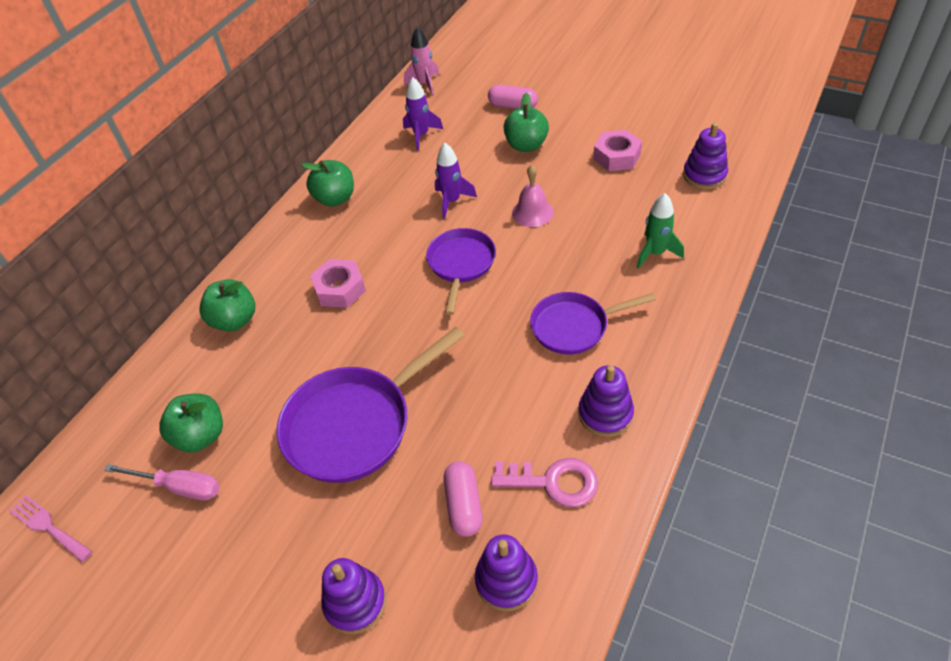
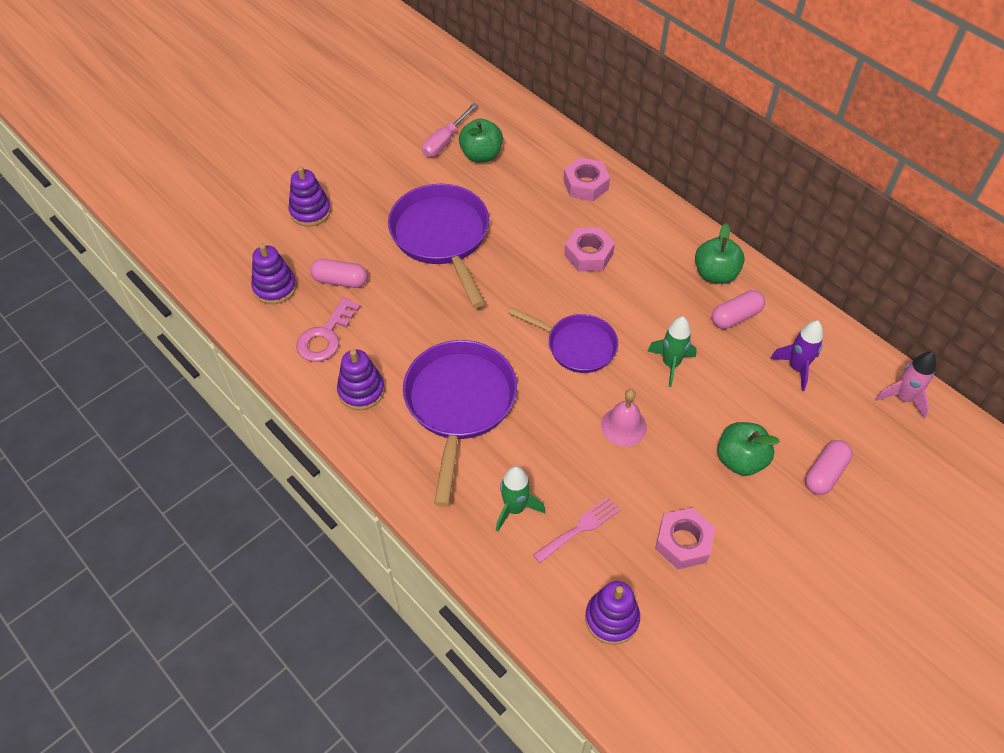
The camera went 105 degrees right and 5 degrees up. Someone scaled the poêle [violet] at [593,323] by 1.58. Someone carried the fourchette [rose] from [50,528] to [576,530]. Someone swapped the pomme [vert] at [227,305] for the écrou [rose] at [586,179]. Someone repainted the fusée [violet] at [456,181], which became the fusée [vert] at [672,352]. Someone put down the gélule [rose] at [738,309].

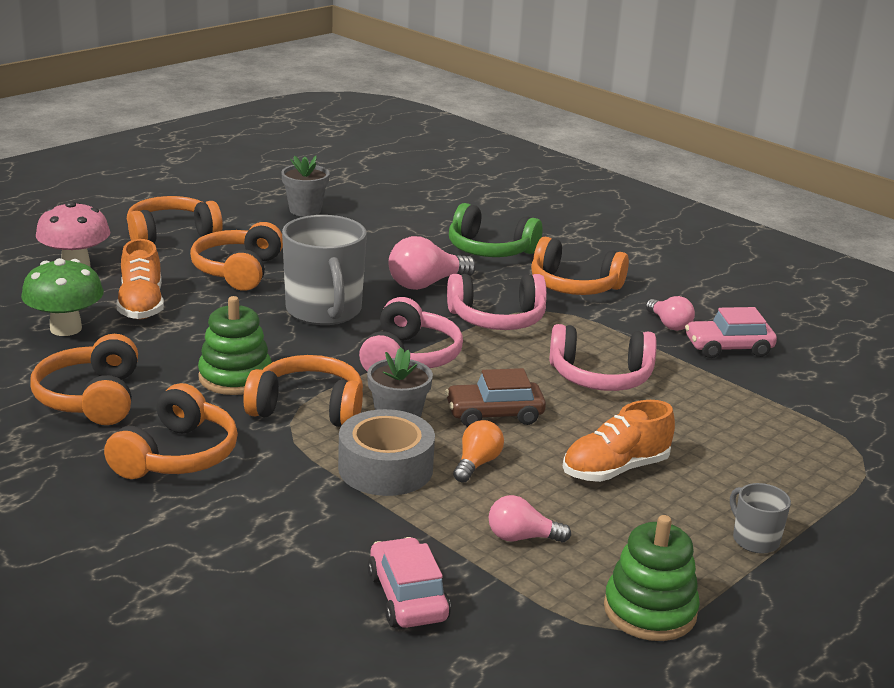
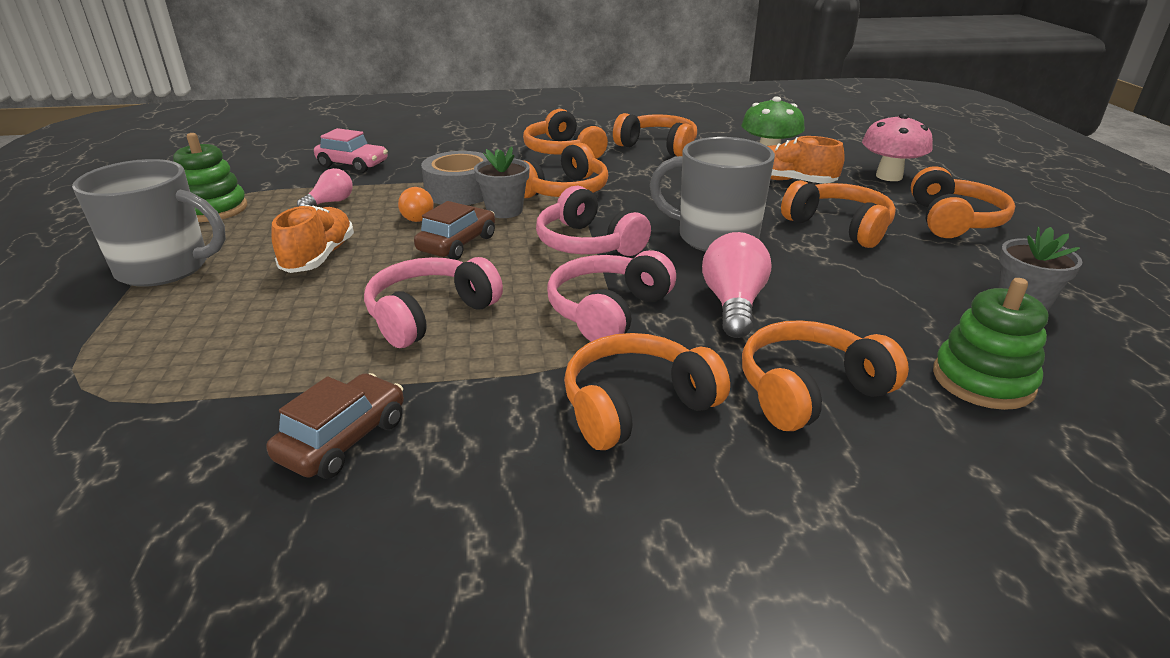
The camera went 130 degrees right and 5 degrees up. Someone scaled the tasse [gris] at [760,518] by 2.12. Someone repainted the voiture [rose] at [731,332], which became the voiture [marron] at [335,426]. Someone repainted the casque audio [vert] at [496,230], which became the casque audio [orange] at [825,375]. Someone carried the jouet à empiler [vert] from [235,345] to [991,344]. Someone took away the ampoule [rose] at [670,313].

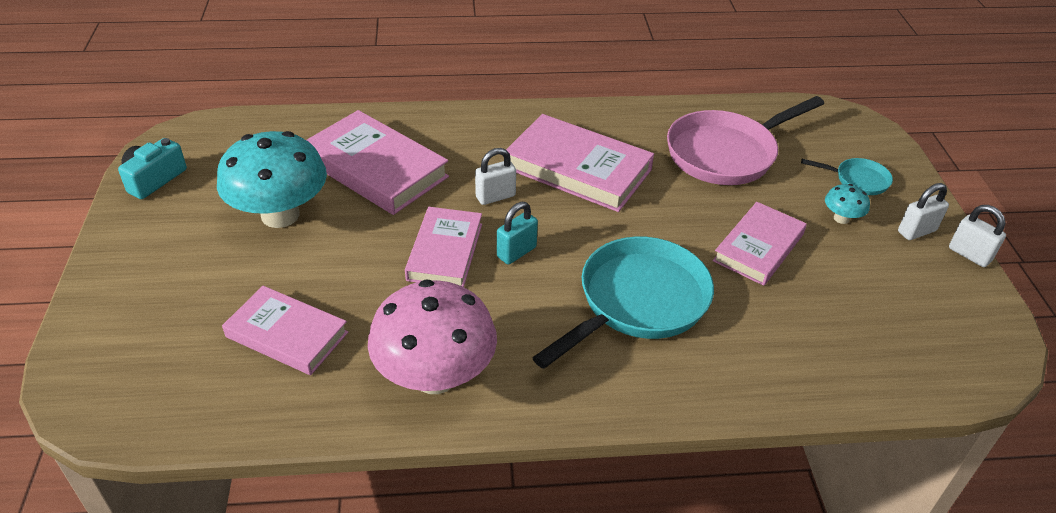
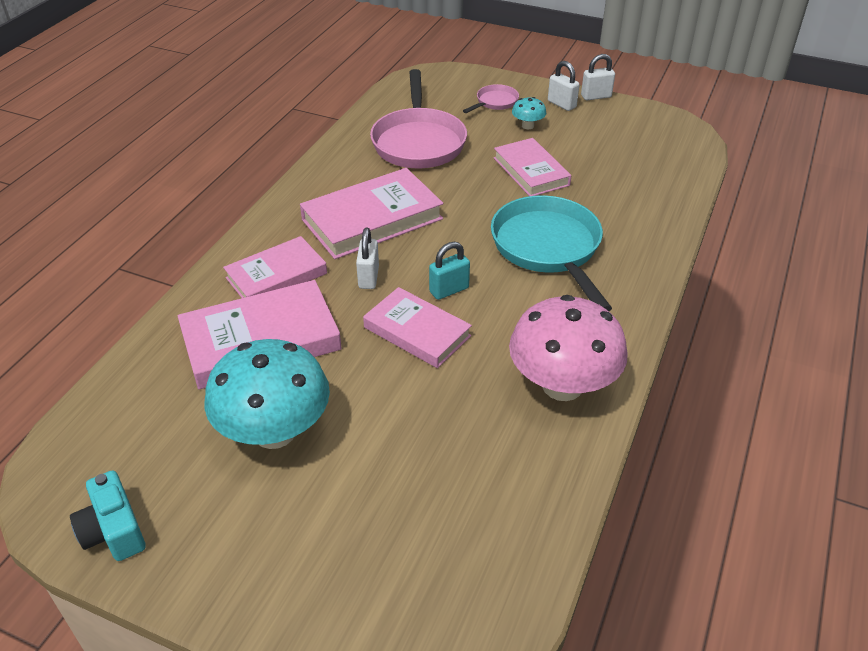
The camera went 60 degrees left and 0 degrees up. Someone carried the livre [rose] from [285,330] to [275,267]. Someone rotated the cadenas [turquoise] at [517,233] by 75 degrees clockwise. Someone repainted the poêle [turquoise] at [847,176], which became the poêle [rose] at [491,98]. Someone rotated the cadenas [blanc] at [923,211] by 45 degrees counterclockwise.

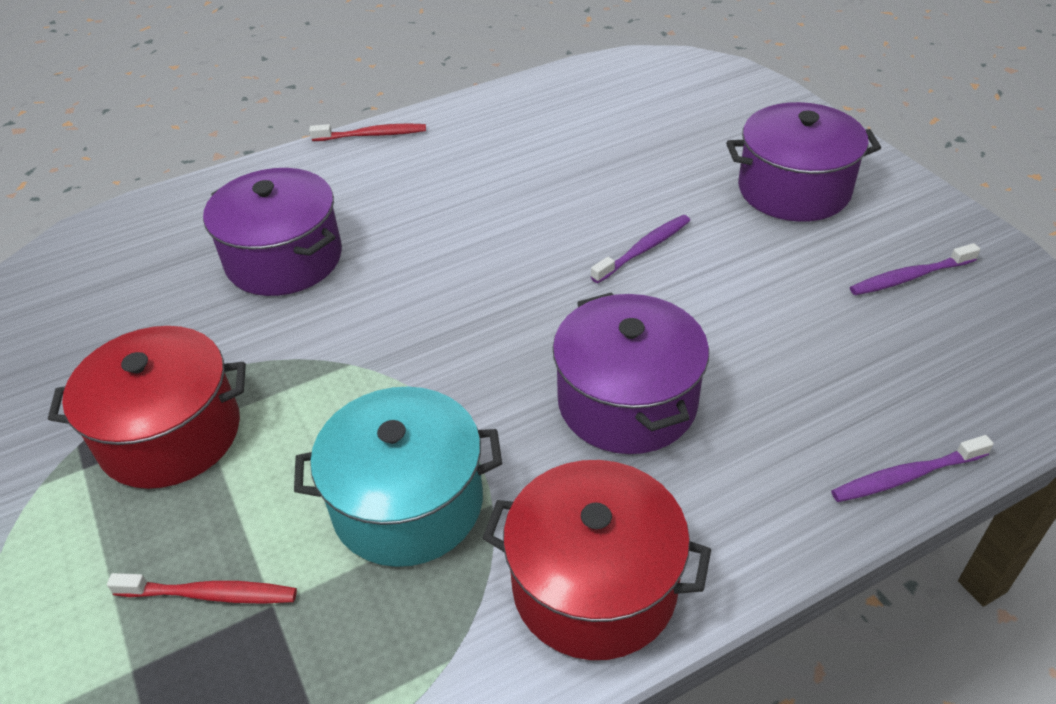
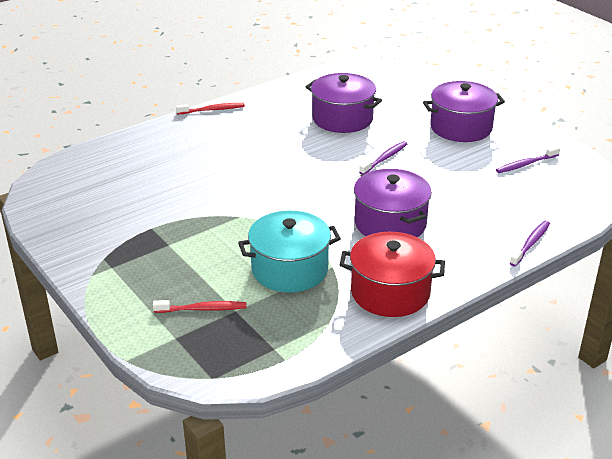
The camera went 10 degrees left and 10 degrees down. Someone carried the marmite [violet] from [272,232] to [344,103]. Someone rotated the brosse à dents [violet] at [912,468] by 150 degrees clockwise. Someone took away the marmite [rouge] at [147,407].

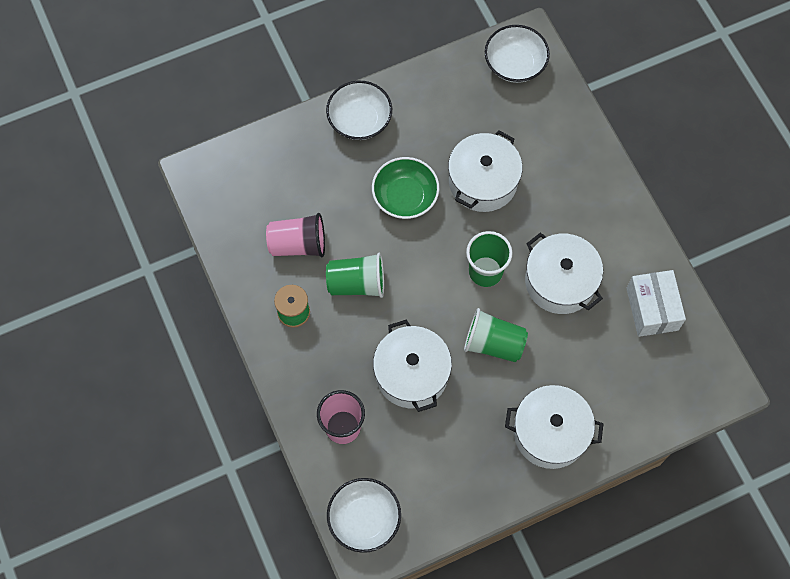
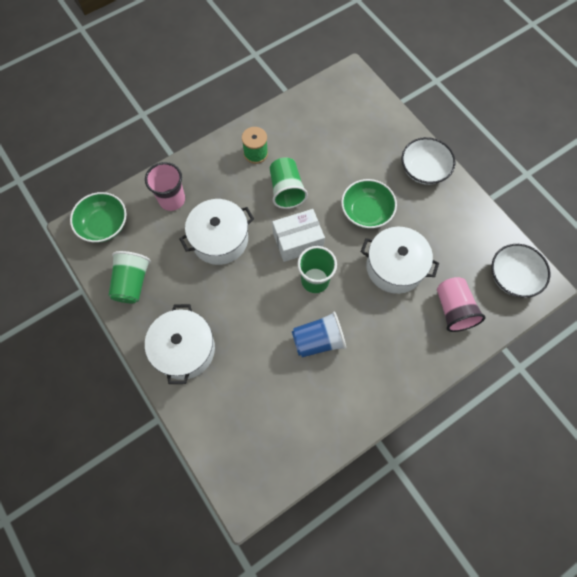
The camera went 80 degrees right and 0 degrees up. Someone repainted the bol [blanc] at [364,515], which became the bol [vert] at [98,217]. Someone carried the gobelet [vert] from [496,335] to [129,277]. Someone carried the boîte [blanc] from [656,303] to [298,235]. Someone swapped the marmite [blanc] at [564,273] for the gobelet [bleu] at [319,334]. Someone carried the gobelet [rose] from [295,235] to [461,304].

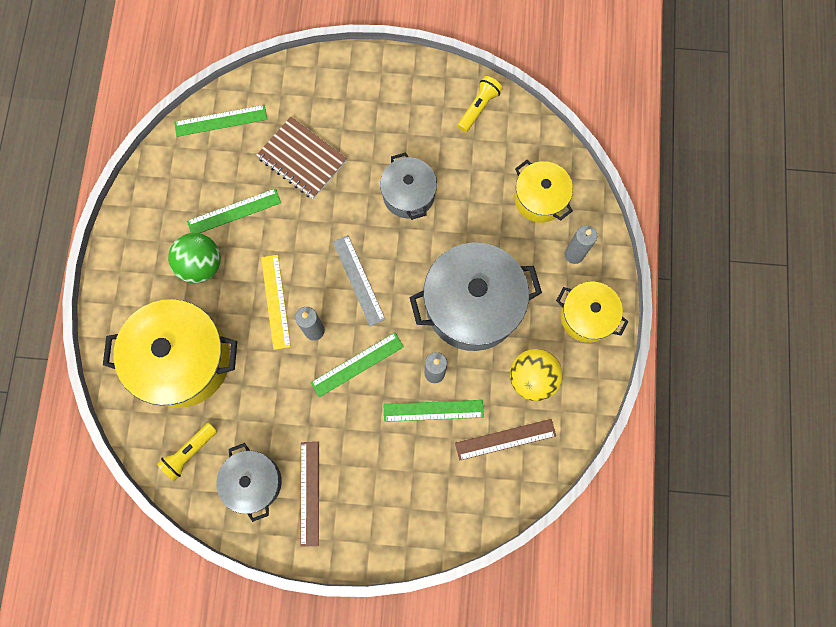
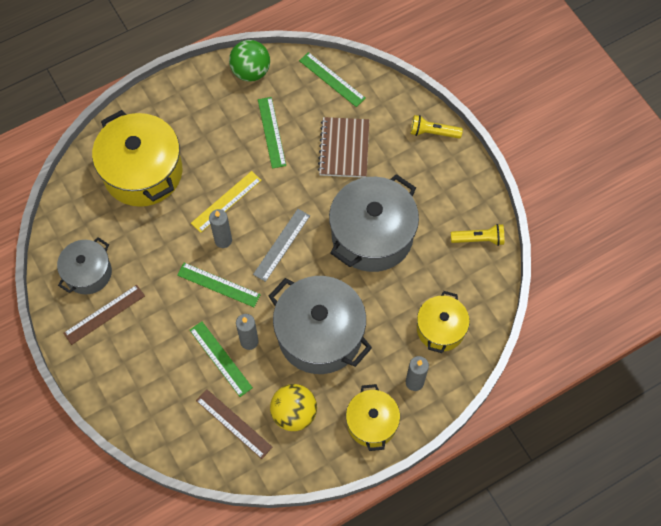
The camera went 55 degrees right and 10 degrees down. Someone carried the balle [vert] from [194,258] to [249,61]. Someone rotated the règle [vert] at [234,210] by 45 degrees clockwise. Someone scaled the marmite [gris] at [408,186] by 1.74. Someone carried the lampe de poche [jaune] from [187,452] to [437,127].

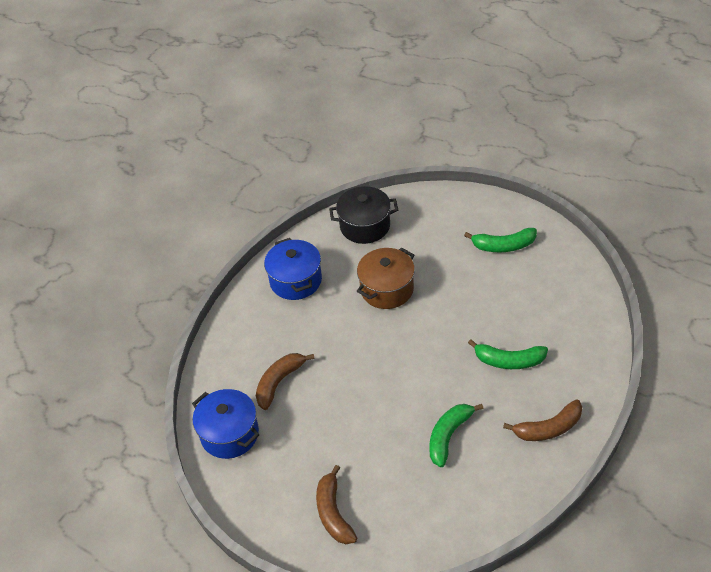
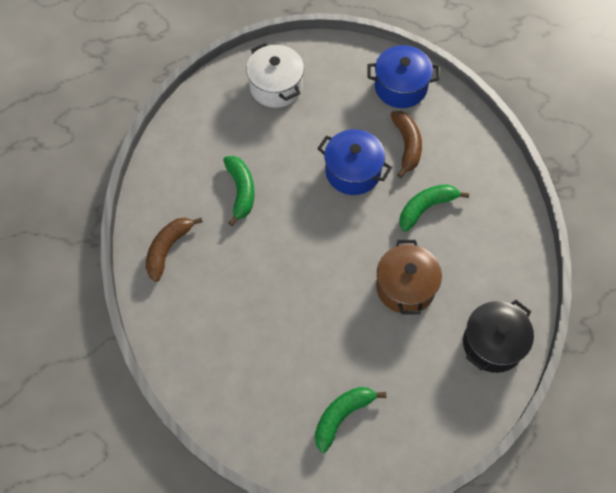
The camera went 135 degrees right and 15 degrees up. Someone swapped the banane [marron] at [336,504] for the marmite [blanc] at [275,75]. Someone carried the marmite [bleu] from [293,269] to [354,162]. Someone carried the banane [vert] from [508,354] to [434,208].

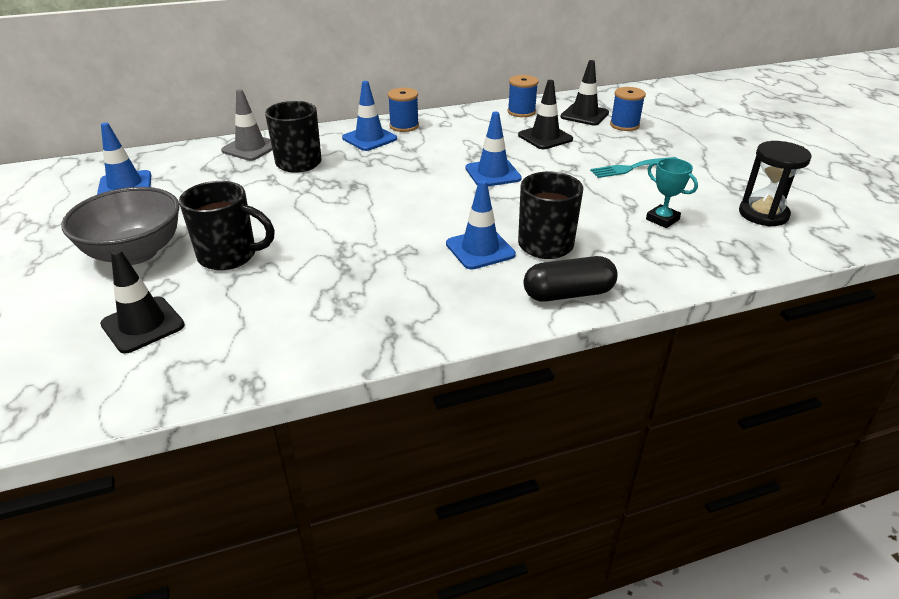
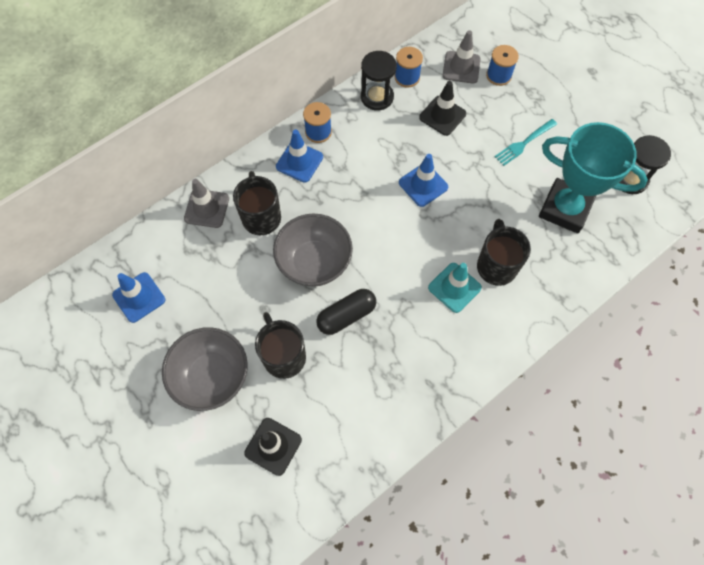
The camera went 20 degrees left and 30 degrees up. Someone rotated the tasse [noir] at [227,225] by 105 degrees counterclockwise. Someone put down the bol [gris] at [313,250]. Someone carried the gélule [noir] from [570,279] to [346,312]. Someone put down the sablier [noir] at [379,80]. Someone repainted the cône de chantier [bleu] at [481,225], which became the cône de chantier [turquoise] at [455,288]. Someone repainted the cône de chantier [noir] at [584,92], which became the cône de chantier [gris] at [461,57]. Someone scaled the trophée [turquoise] at [672,193] by 2.34.

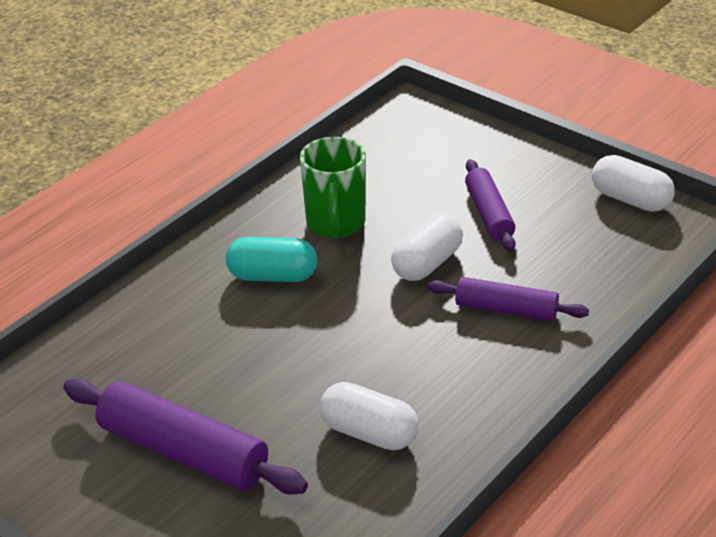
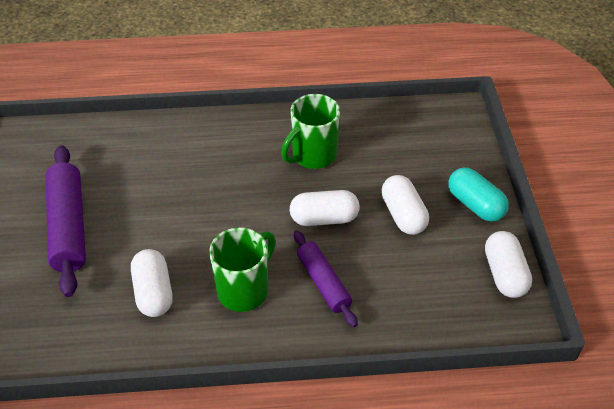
The camera went 45 degrees right and 10 degrees up. Someone put down the tasse [vert] at [242,269]. Someone swapped the rouleau à pâtisserie [violet] at [490,205] for the gélule [blanc] at [405,205]. Someone carried the gélule [turquoise] from [271,259] to [478,194].

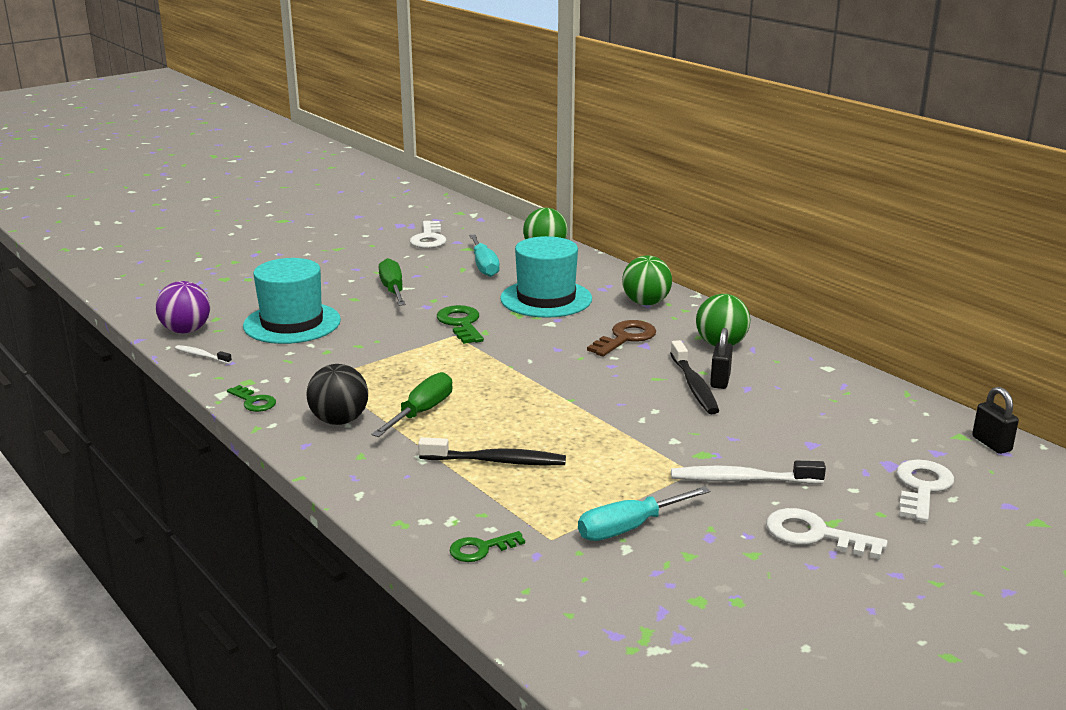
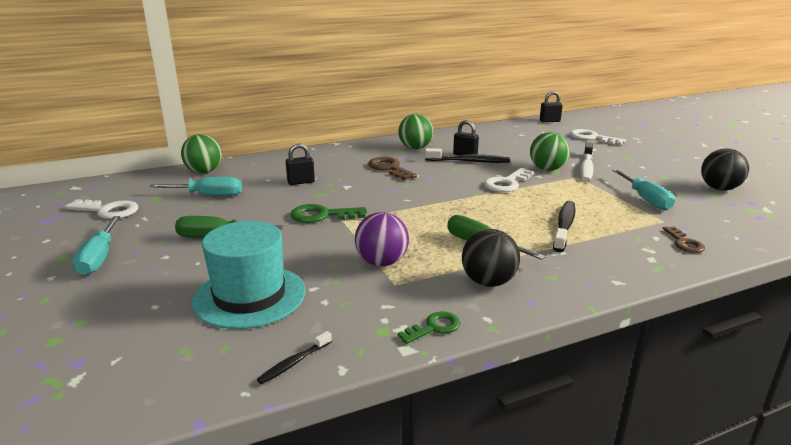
The camera went 75 degrees left and 0 degrees up. Someone put down the tournevis [turquoise] at [96,245]. Someone repainted the brosse à dents [blanc] at [203,354], which became the brosse à dents [noir] at [294,357]. Someone swapped the chapeau [turquoise] at [546,277] for the cadenas [noir] at [300,164]. Someone carried the balle [violet] from [183,307] to [382,239]. Someone carried the clé [blanc] from [827,533] to [509,180]. Someone carried the balle [vert] from [647,280] to [550,151]. Someone repainted the clé [vert] at [487,546], which became the clé [marron] at [684,239]. Someone put down the balle [noir] at [725,169].

